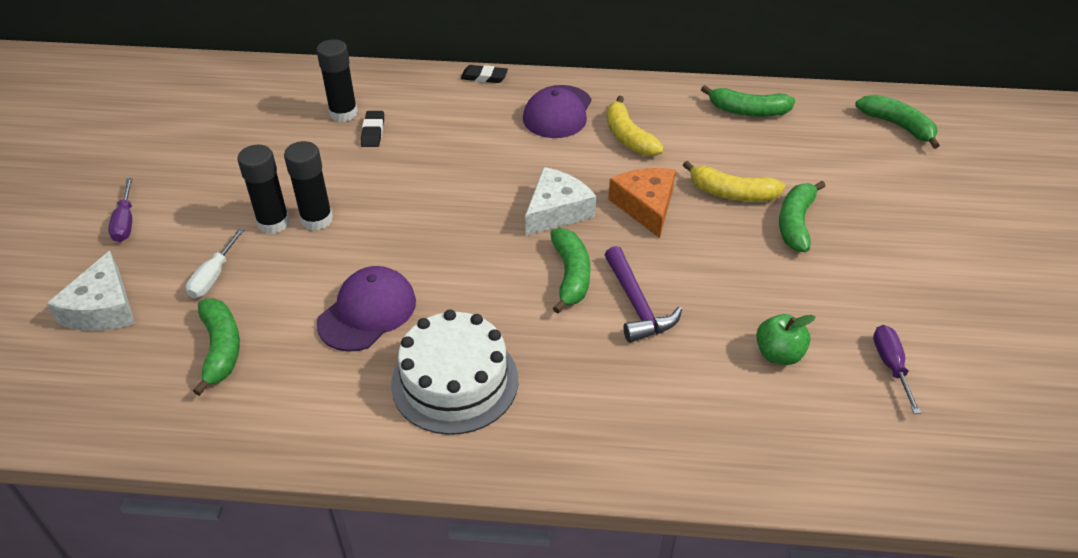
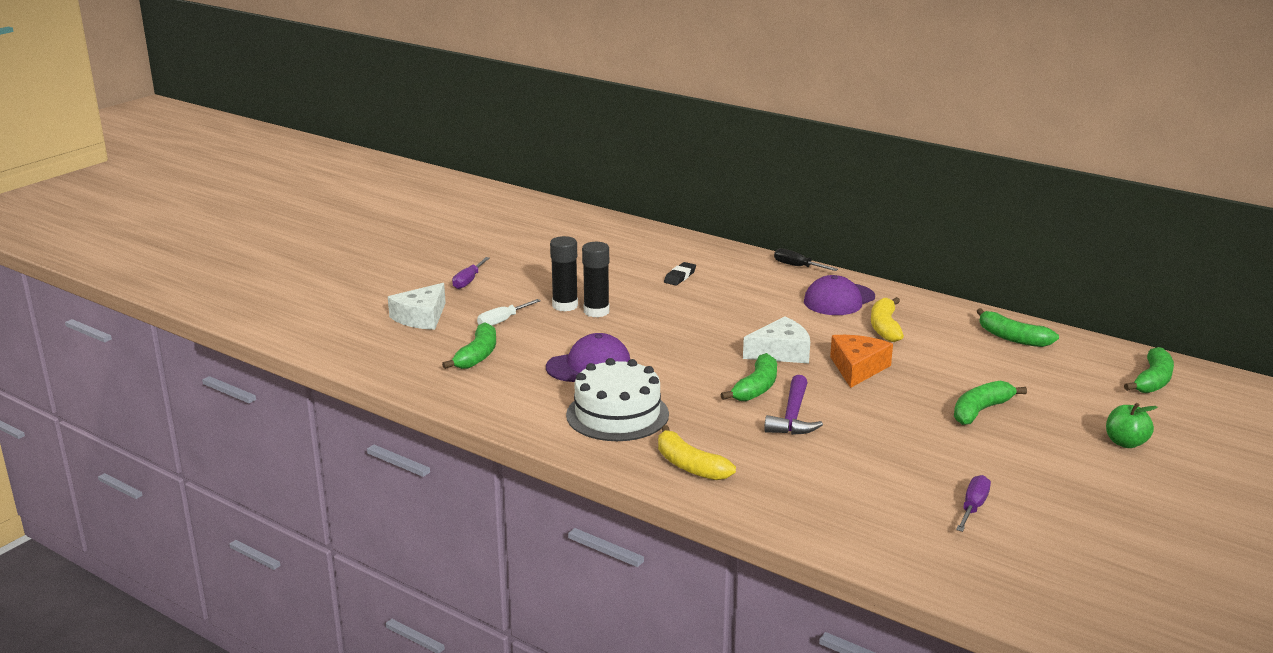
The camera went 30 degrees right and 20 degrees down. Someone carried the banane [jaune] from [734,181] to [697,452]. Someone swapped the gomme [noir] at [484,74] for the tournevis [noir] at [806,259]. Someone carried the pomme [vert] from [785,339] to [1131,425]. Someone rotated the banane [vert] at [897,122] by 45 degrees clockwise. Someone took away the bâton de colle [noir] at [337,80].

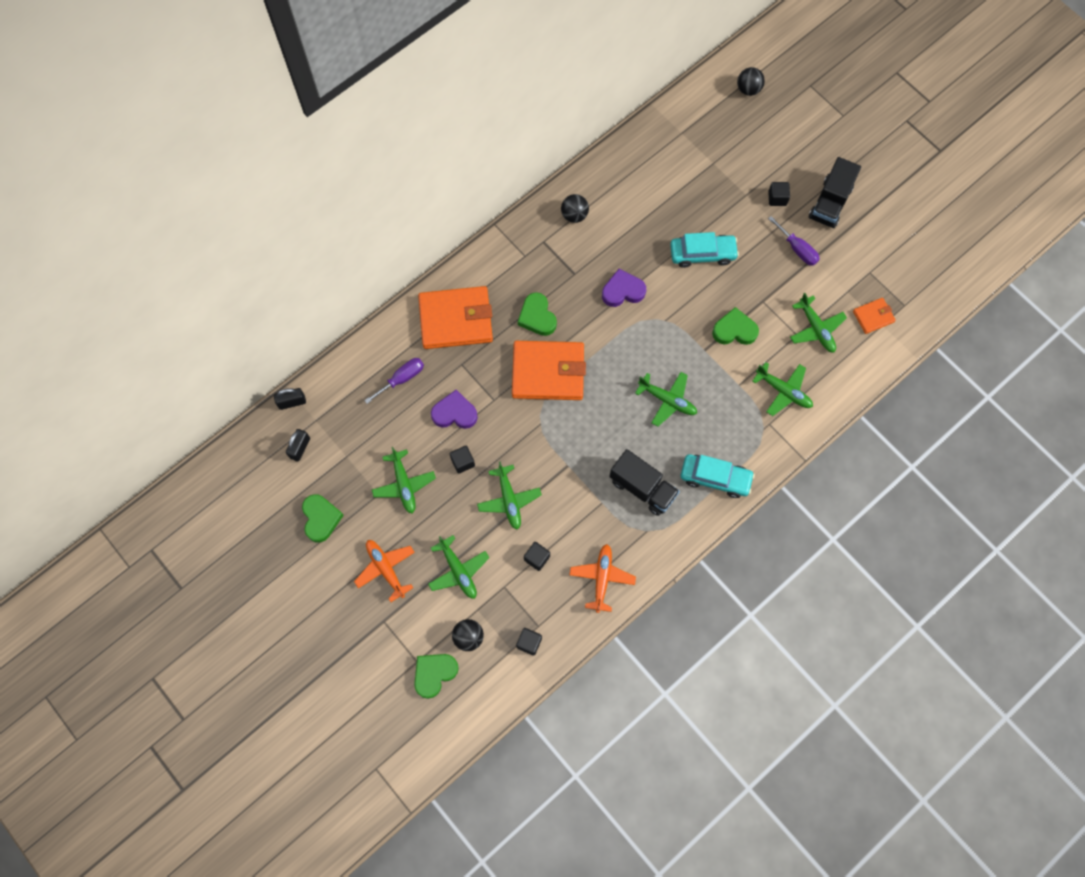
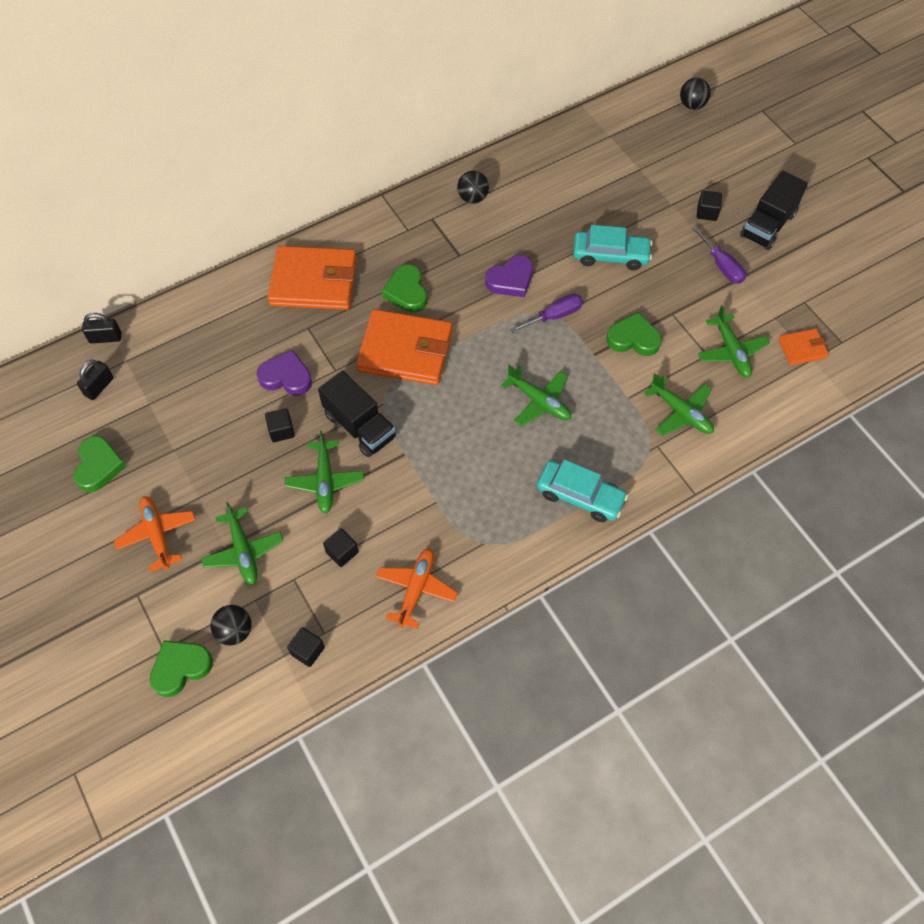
The camera went 10 degrees right and 10 degrees down. Someone carried the camion [noir] from [644,482] to [357,413]. Someone rotated the cœur [violet] at [624,288] by 150 degrees clockwise. Someone carried the tournevis [violet] from [394,381] to [546,313]. Someone took away the avion [vert] at [404,480].

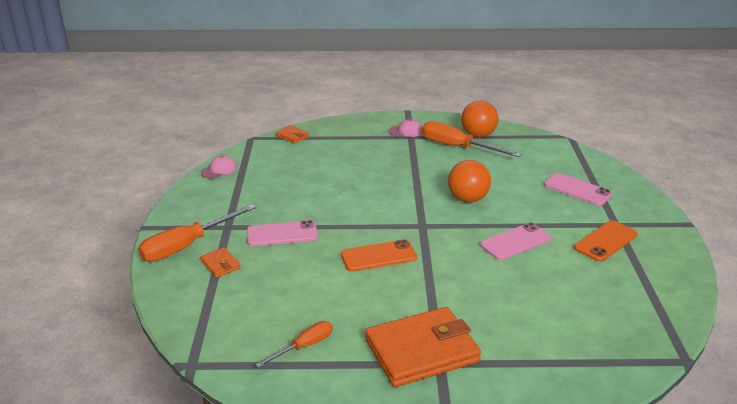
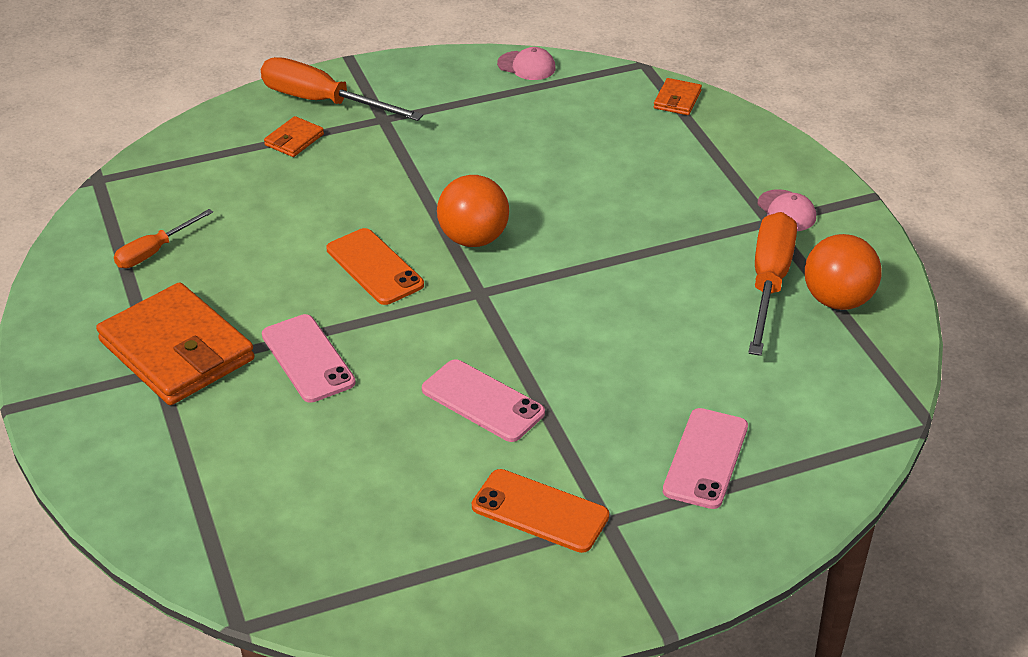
The camera went 70 degrees right and 10 degrees up. Someone rotated the tournevis [orange] at [294,344] by 105 degrees clockwise. Someone carried the téléphone [rose] from [282,233] to [309,358]. Someone carried the balle [orange] from [469,181] to [473,211].

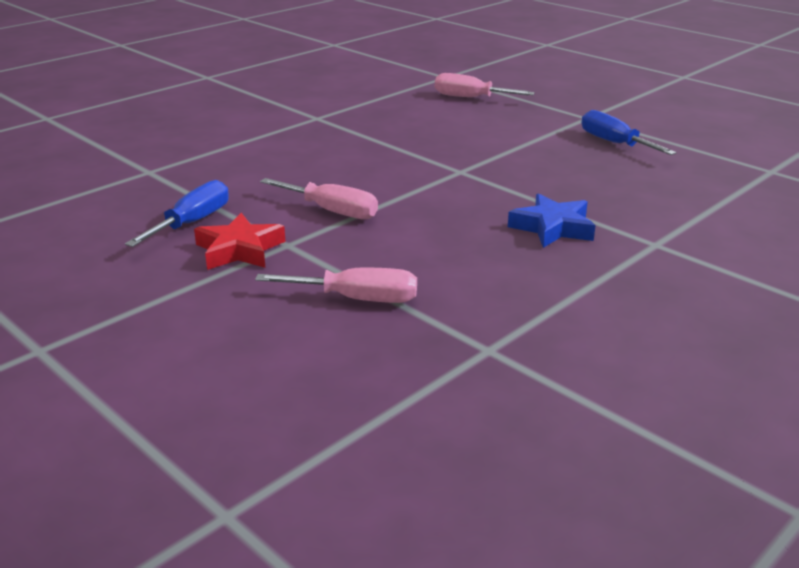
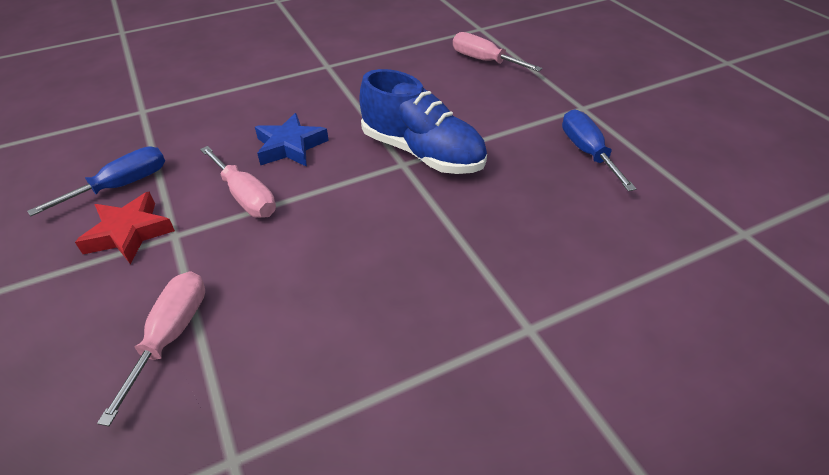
The camera went 20 degrees right and 15 degrees up. Someone rotated the tournevis [rose] at [336,285] by 105 degrees counterclockwise. Someone carried the étoile [bleu] from [552,220] to [292,140]. Someone put down the chaussure [bleu] at [423,121].

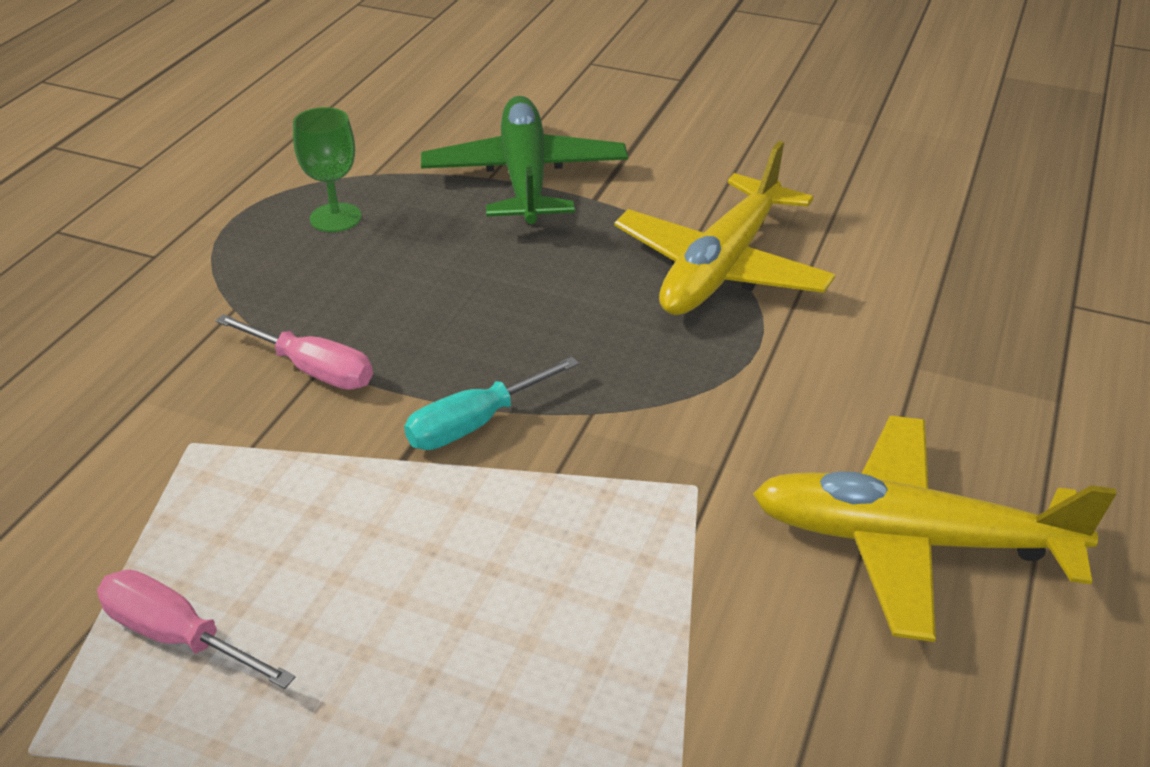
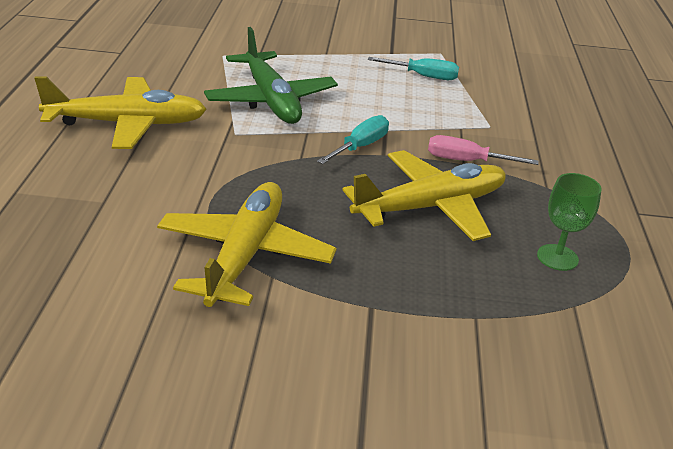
The camera went 160 degrees right and 5 degrees down. Someone carried the avion [vert] from [524,160] to [271,75]. Someone put down the avion [jaune] at [424,195]. Someone repainted the tournevis [rose] at [196,629], which became the tournevis [turquoise] at [413,68].

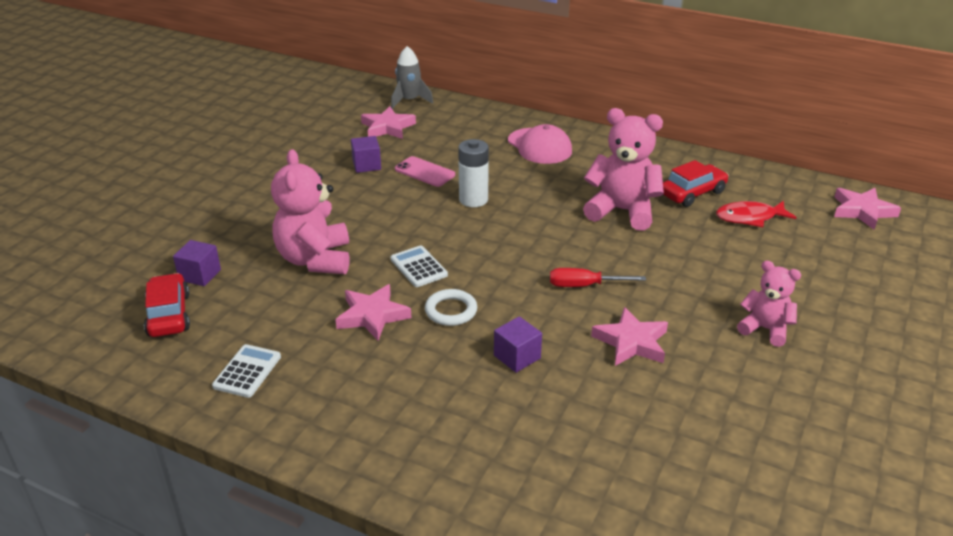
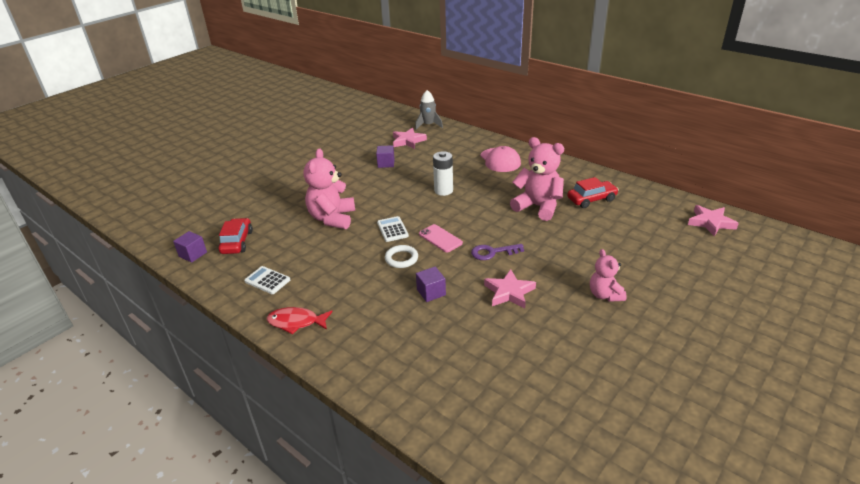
The camera went 15 degrees right and 0 degrees up. Someone carried the cube [violet] from [197,263] to [190,247]. Someone rotated the calculatrice [blanc] at [246,371] by 90 degrees counterclockwise. Someone carried the poisson [rouge] from [756,214] to [300,321]. Someone carried the téléphone [rose] from [425,171] to [441,238]. Someone swapped the tournevis [rouge] at [598,277] for the clé [violet] at [497,252]. Someone rotated the ours en peluche [rose] at [769,304] by 150 degrees counterclockwise. Someone took away the étoile [rose] at [373,312].

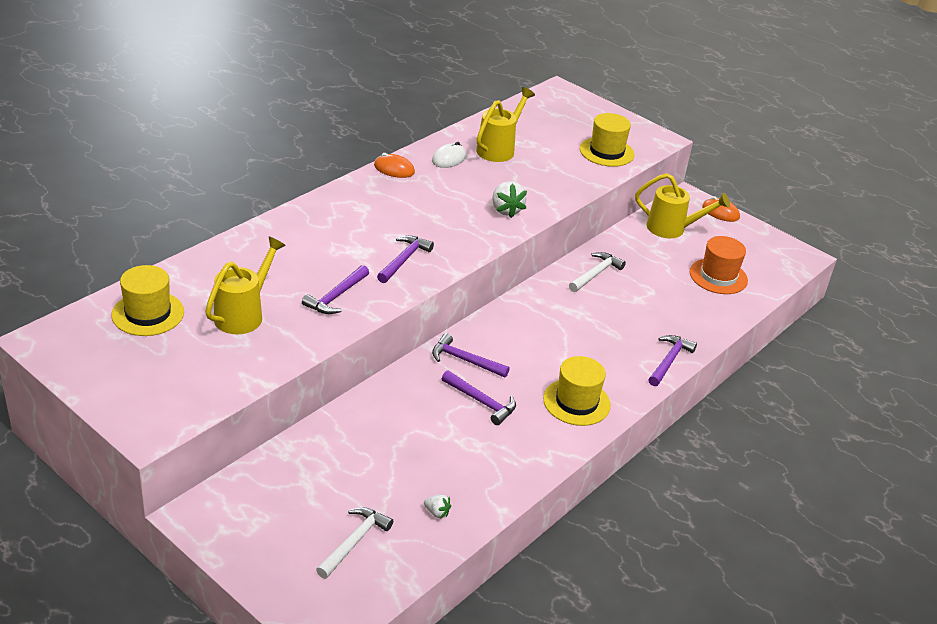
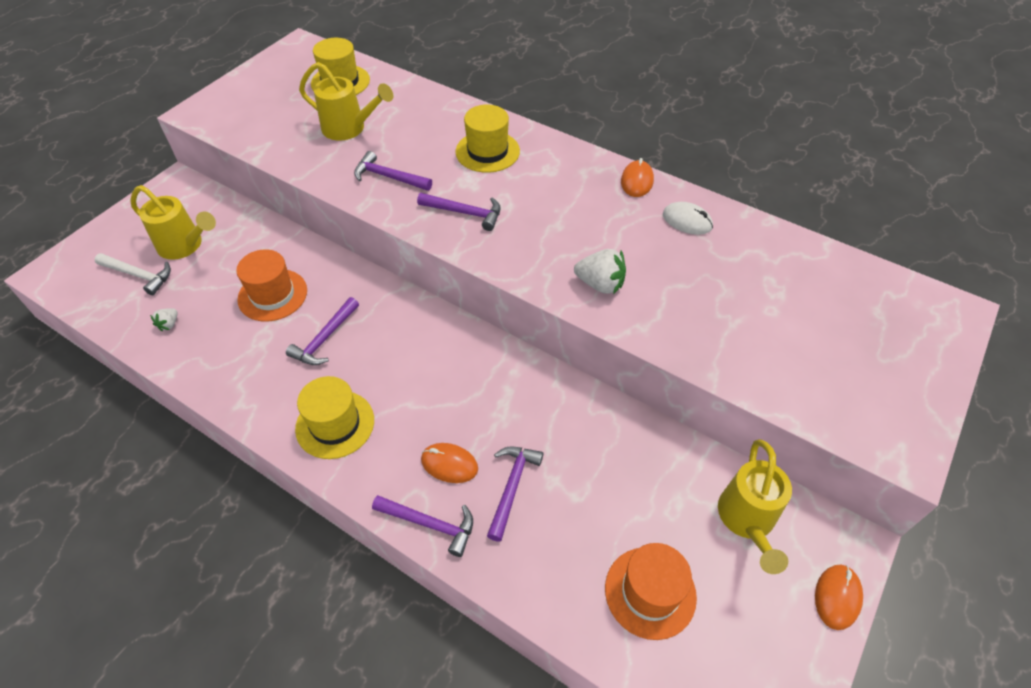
The camera went 85 degrees right and 15 degrees up. Someone carried the arrosoir [jaune] from [505,124] to [173,222]. Someone put down the chapeau [orange] at [271,285]. Someone put down the souris [orange] at [449,463]. Someone carried the chapeau [jaune] from [607,140] to [487,139]. Someone carried the marteau [violet] from [471,355] to [515,494]. Someone rotated the fraise [blanc] at [509,199] by 135 degrees counterclockwise. Someone took away the marteau [blanc] at [597,272].

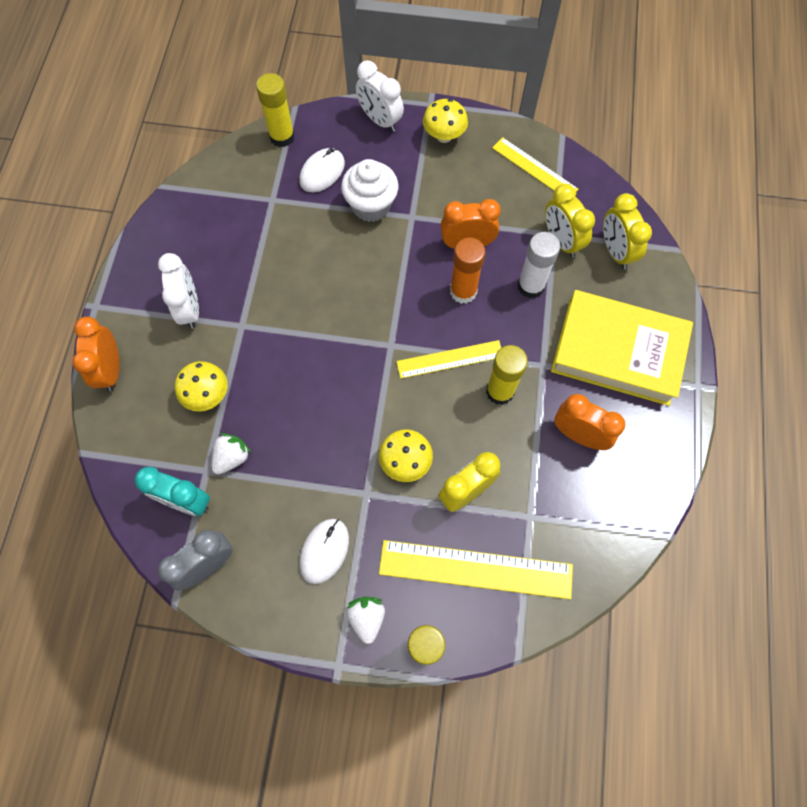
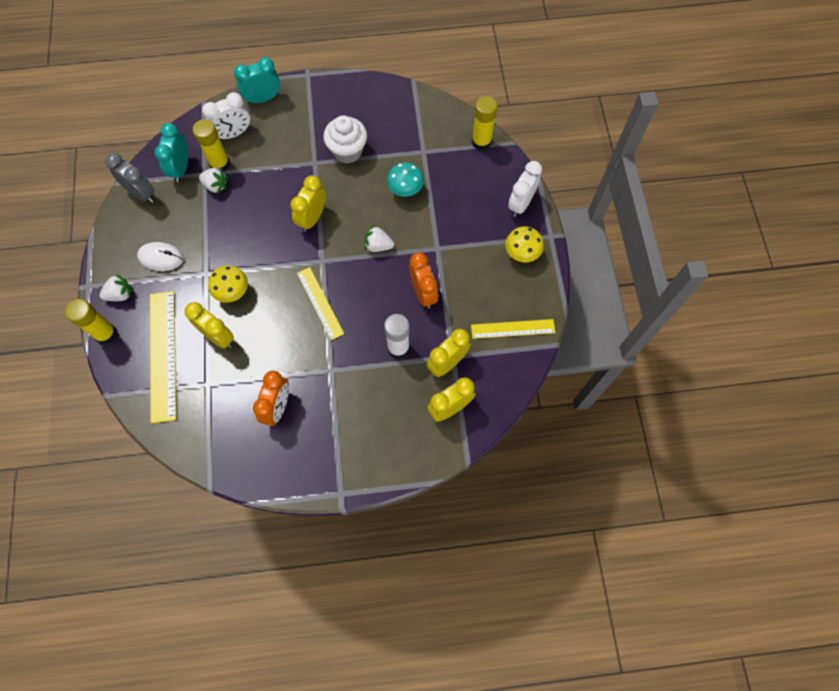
The camera went 75 degrees right and 0 degrees up. Someone carried the bâton de colle [jaune] from [507,375] to [211,145]. Someone carried the réveil [blanc] from [178,291] to [226,116]. Someone repainted the réveil [orange] at [95,354], which became the réveil [turquoise] at [257,80]. Someone put down the réveil [jaune] at [308,203]. Someone carried the muffin [blanc] from [369,190] to [345,139]. Someone put down the fraise [blanc] at [379,238]. Someone put down the champignon [turquoise] at [405,179]. Someone rotated the règle [jaune] at [535,164] by 60 degrees clockwise. Someone took away the champignon [jaune] at [201,386]. Someone took away the souris [blanc] at [322,170]. Someone took away the bâton de colle [orange] at [468,270]. Someone took away the livre [jaune] at [622,348].

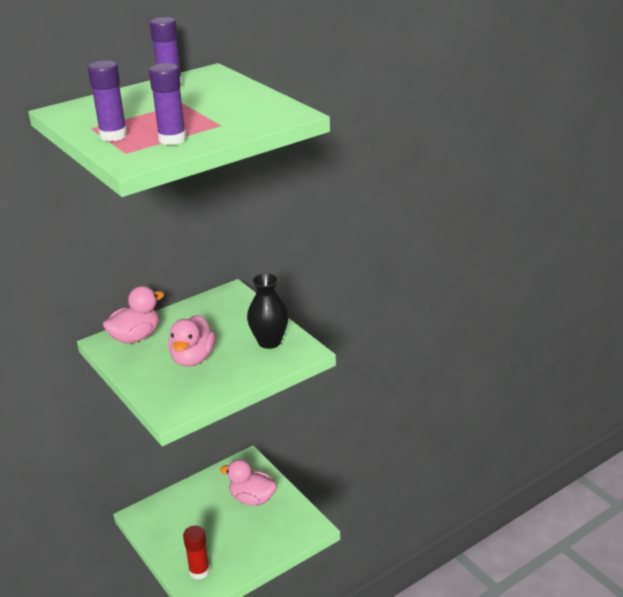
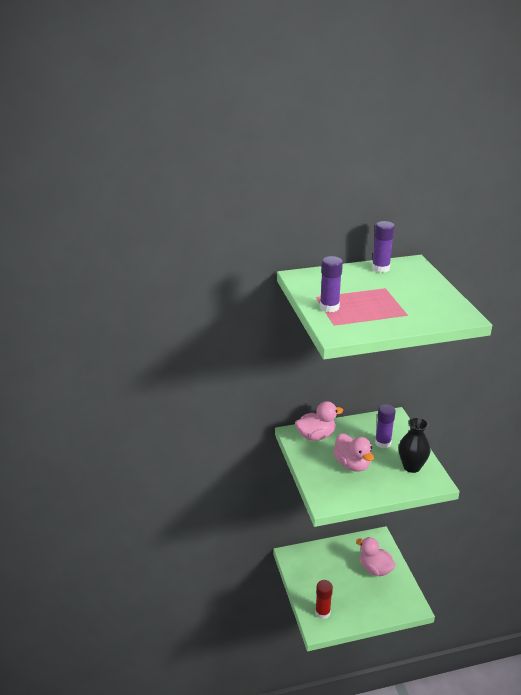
The camera went 20 degrees right and 0 degrees up. Someone rotated the canard [rose] at [192,341] by 60 degrees counterclockwise. Someone carried the bâton de colle [violet] from [167,104] to [385,426].

